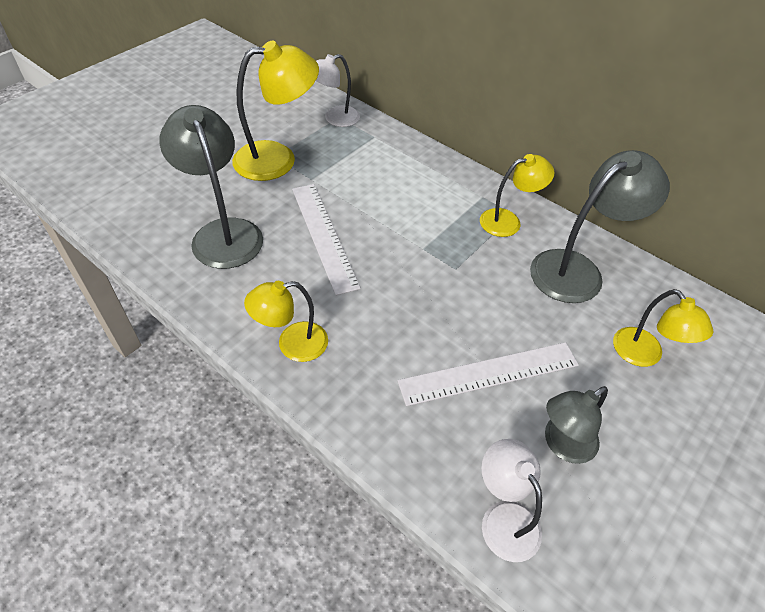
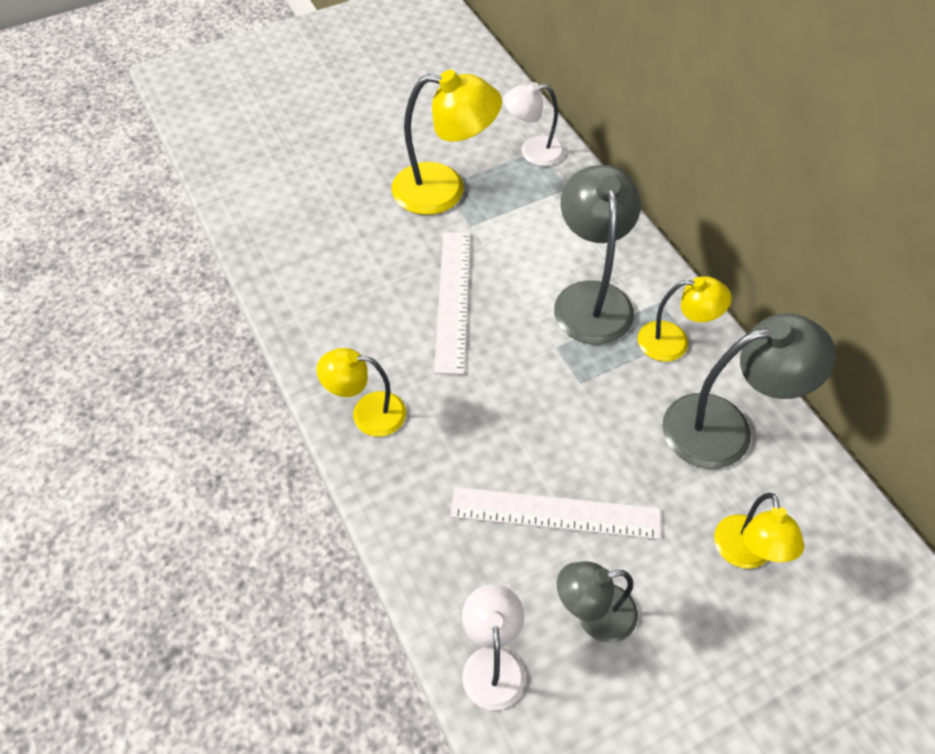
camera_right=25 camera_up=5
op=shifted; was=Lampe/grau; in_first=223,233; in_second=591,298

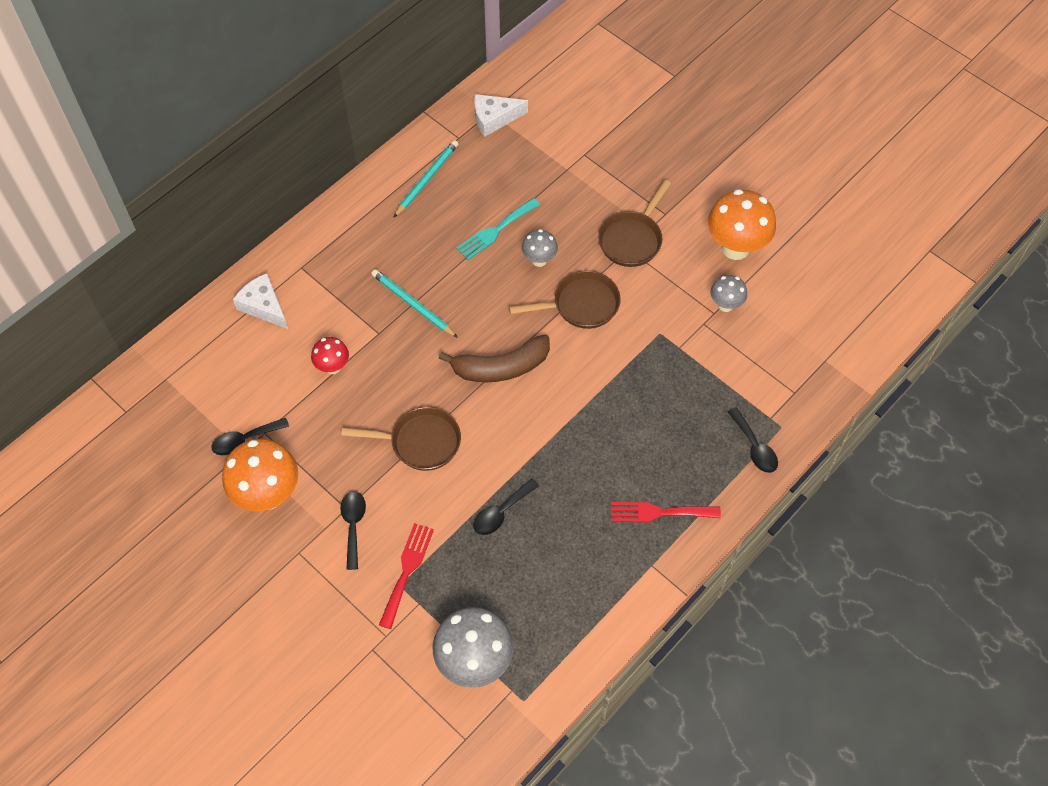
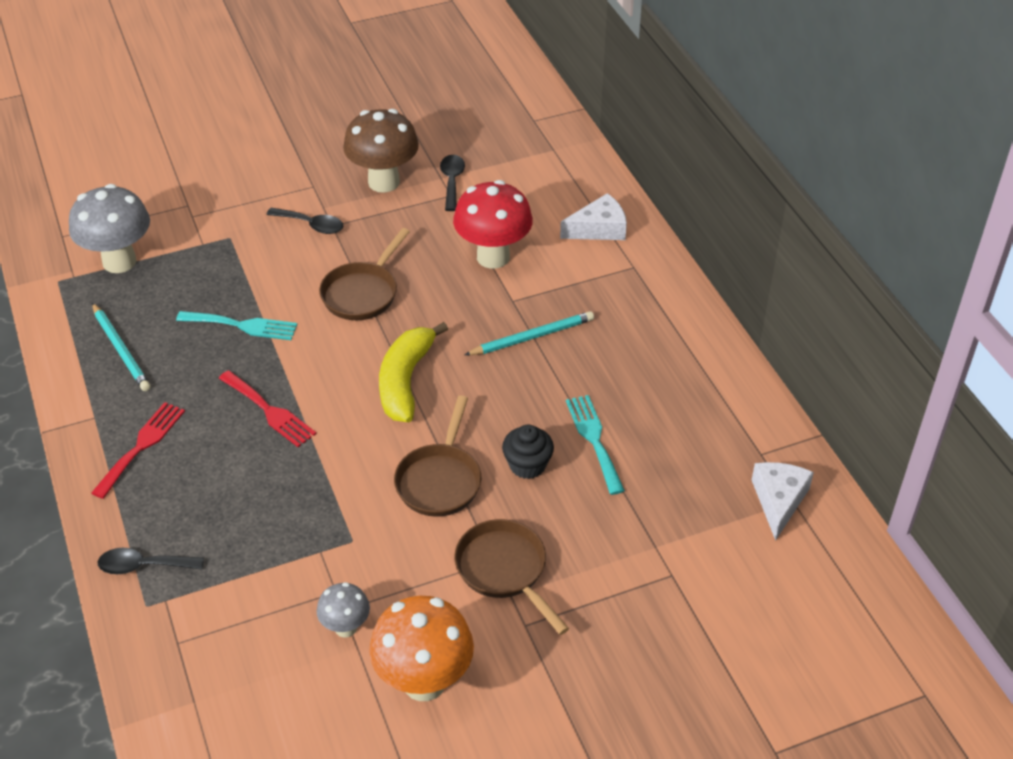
camera_right=115 camera_up=-15
op=shifted; was=Bleistift/türkis; in_first=426,179; in_second=121,349
op=swapped; was=Pilz/grau; now=Muffin/schwarz; in_first=539,260; in_second=527,465
op=repainted; was=Banane/braun; now=Banane/gelb; in_first=501,367; in_second=405,381
op=scaled; was=Pilz/rot; in_first=333,367; in_second=493,257; ratio=1.87
op=repainted; was=Pilz/orange; now=Pilz/braun; in_first=268,495; in_second=384,182
op=swapped; was=Löffel/schwarz; now=Gabel/türkis; in_first=501,512; in_second=242,325
op=shifted; was=Gabel/rot; in_first=407,570; in_second=269,411

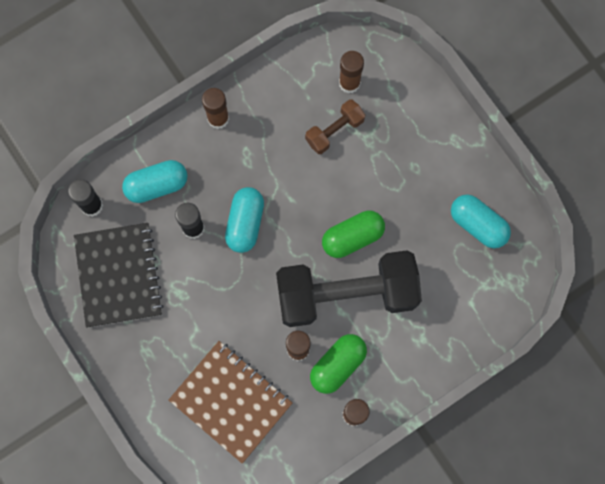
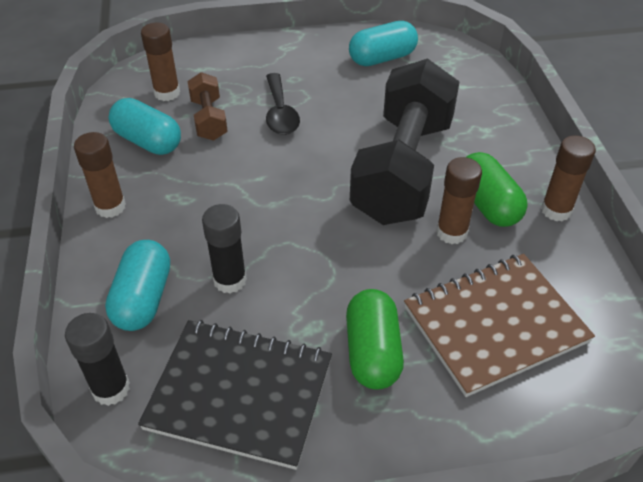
camera_right=-65 camera_up=-30
op=shifted; was=Kapsel/türkis; in_first=245,223; in_second=148,141
op=shifted; was=Kapsel/grün; in_first=352,237; in_second=372,352
op=new; now=Löffel/schwarz; in_second=280,113

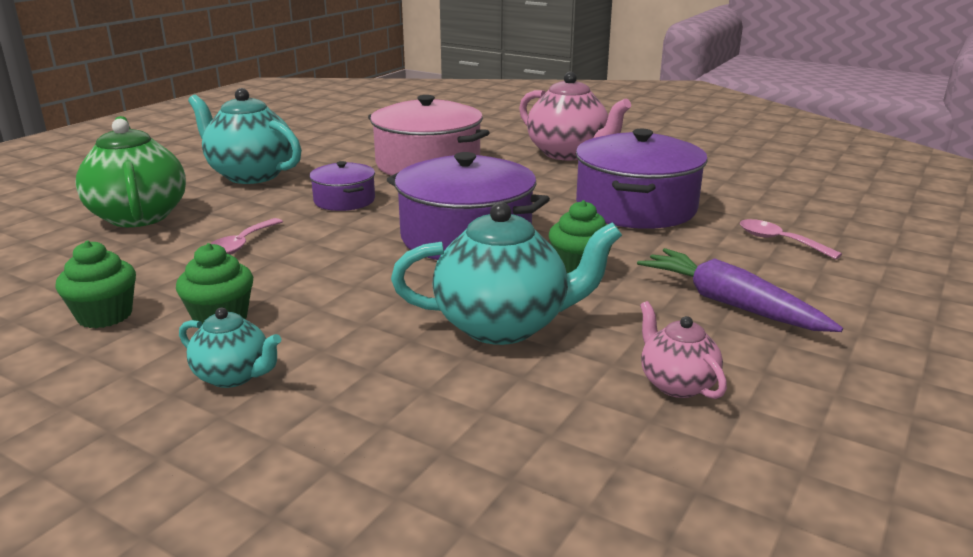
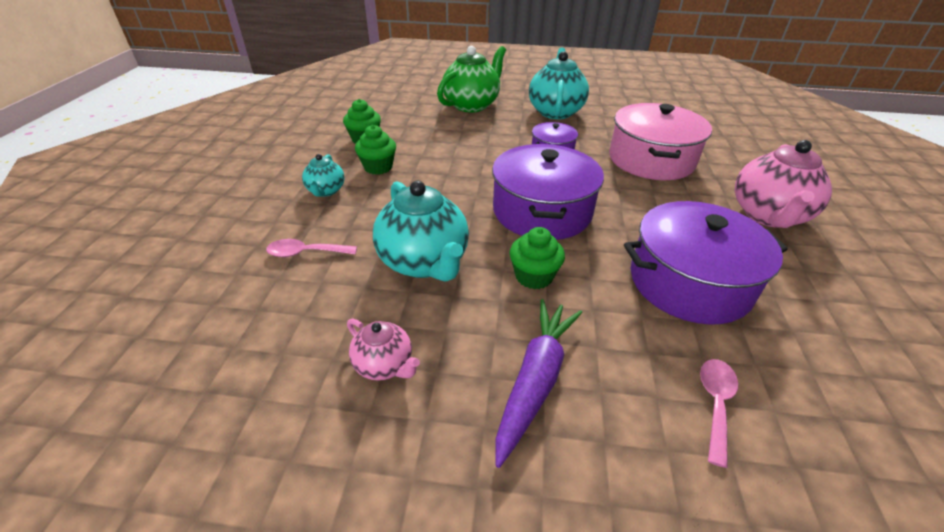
camera_right=65 camera_up=15
op=shifted; was=Löffel/rosa; in_first=241,245; in_second=305,253
op=rotated; was=Teekanne/rosa; in_first=676,384; in_second=384,365; clockwise=90

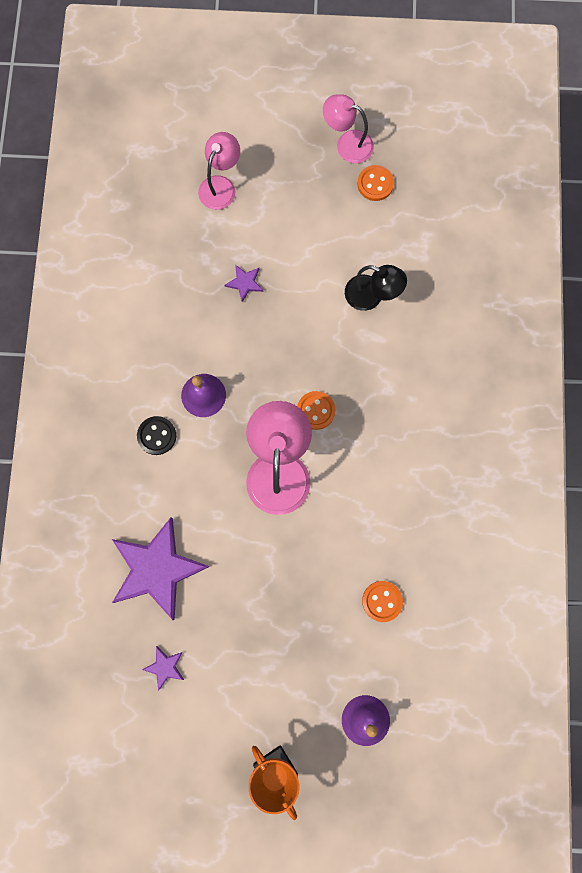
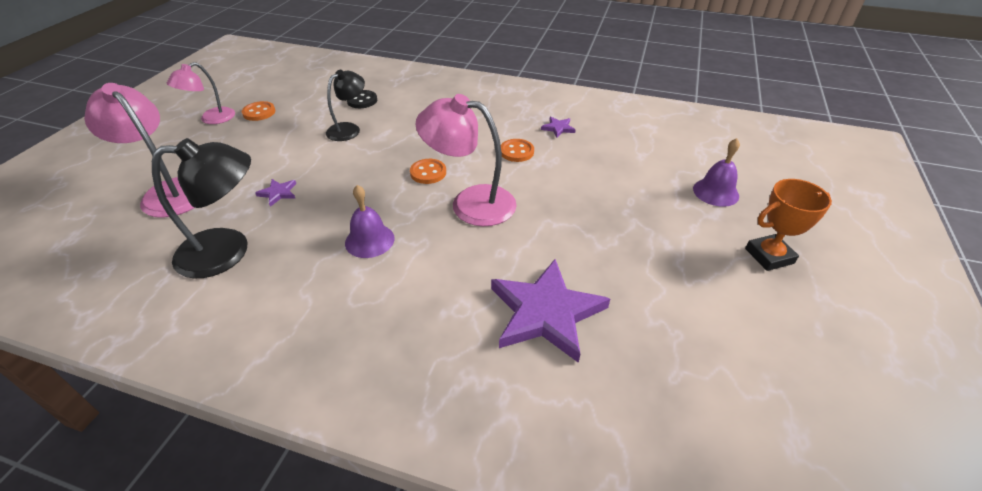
camera_right=-75 camera_up=-35
op=scaled; was=Lampe/rosa; in_first=220,185; in_second=169,191; ratio=1.6
op=shifted; was=Knopf/schwarz; in_first=157,436; in_second=362,100
op=shifted; was=Knopf/orange; in_first=382,601; in_second=516,152
op=shifted; was=Stern/lila; in_first=165,667; in_second=558,128
op=new; now=Lampe/schwarz; in_second=228,251

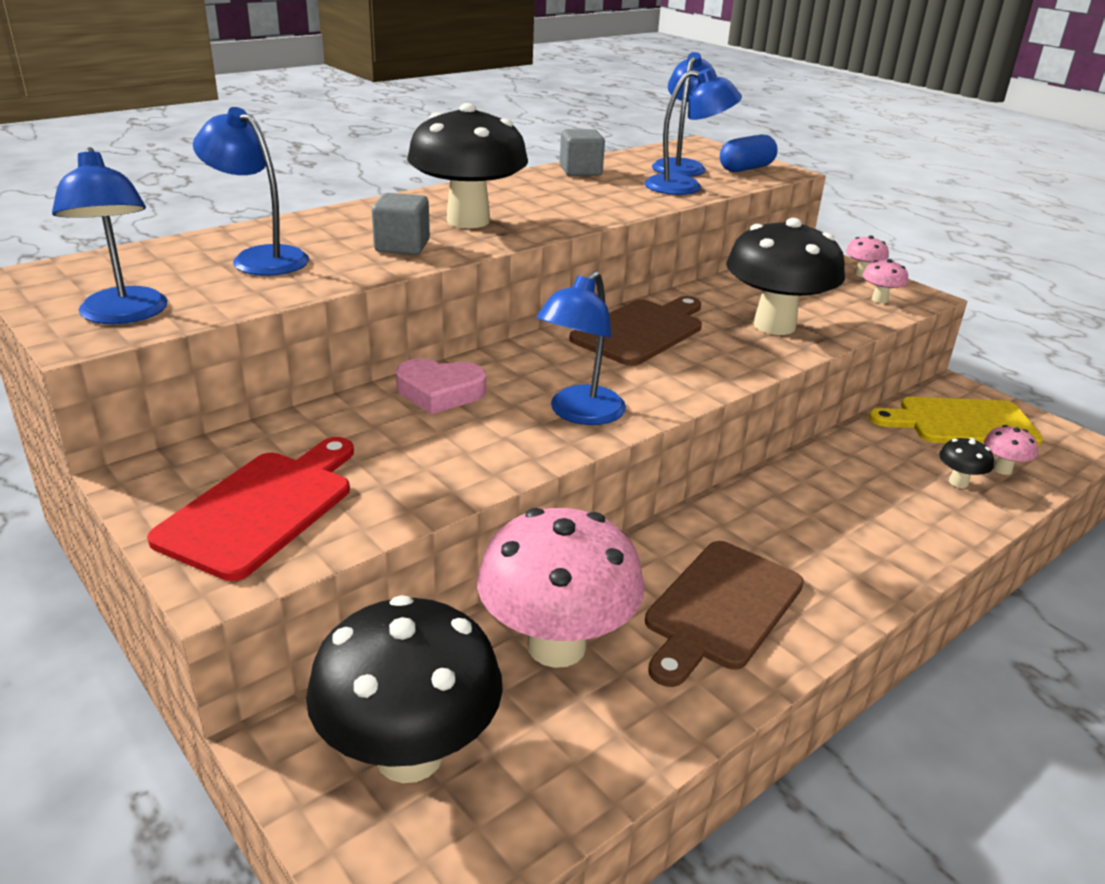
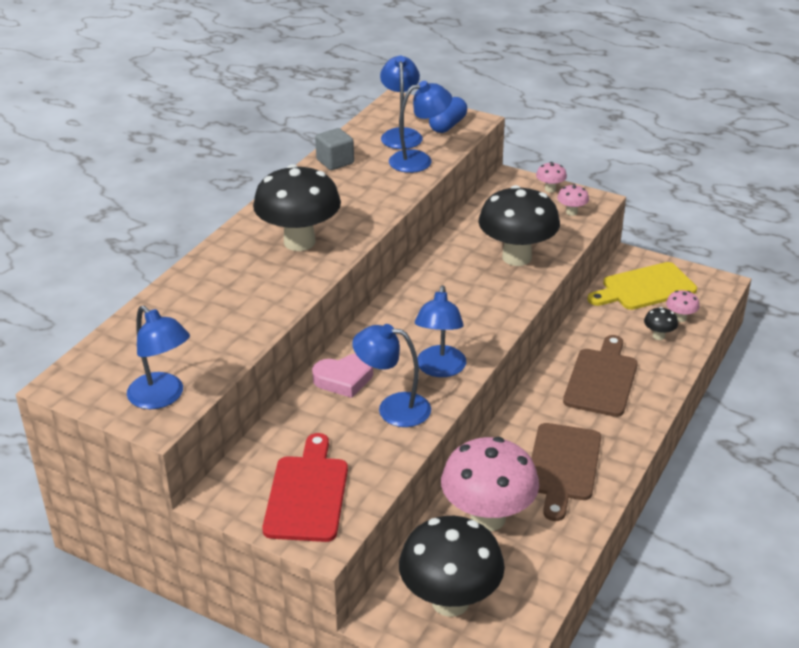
camera_right=-20 camera_up=5
op=shifted; was=Lampe/blau; in_first=260,258; in_second=393,408
op=gone; was=Kubus/grau; in_first=402,246
op=shifted; was=Schneidebrett/braun; in_first=641,331; in_second=601,379

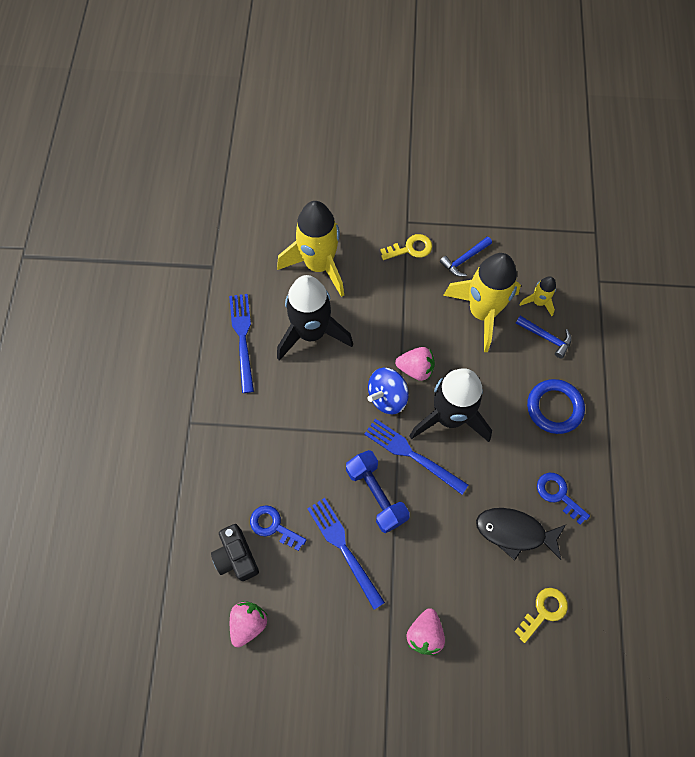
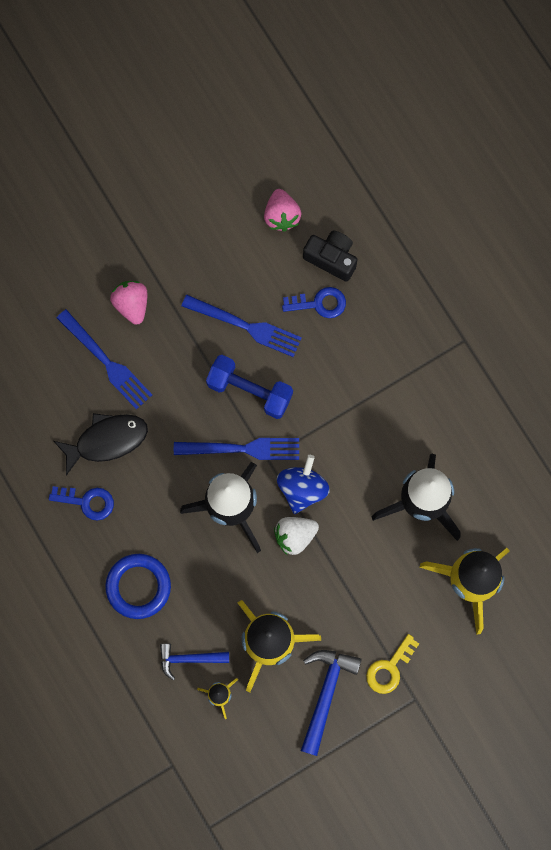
camera_right=145 camera_up=10
op=scaled; was=Hammer/blau; in_first=464,259; in_second=326,694; ratio=1.52
op=shifted; was=Gabel/blau; in_first=242,338; in_second=107,362
op=repainted; was=Erdbeere/rosa; now=Erdbeere/weiß; in_first=415,369; in_second=295,536
op=gone; was=Schlüssel/gelb; in_first=544,611

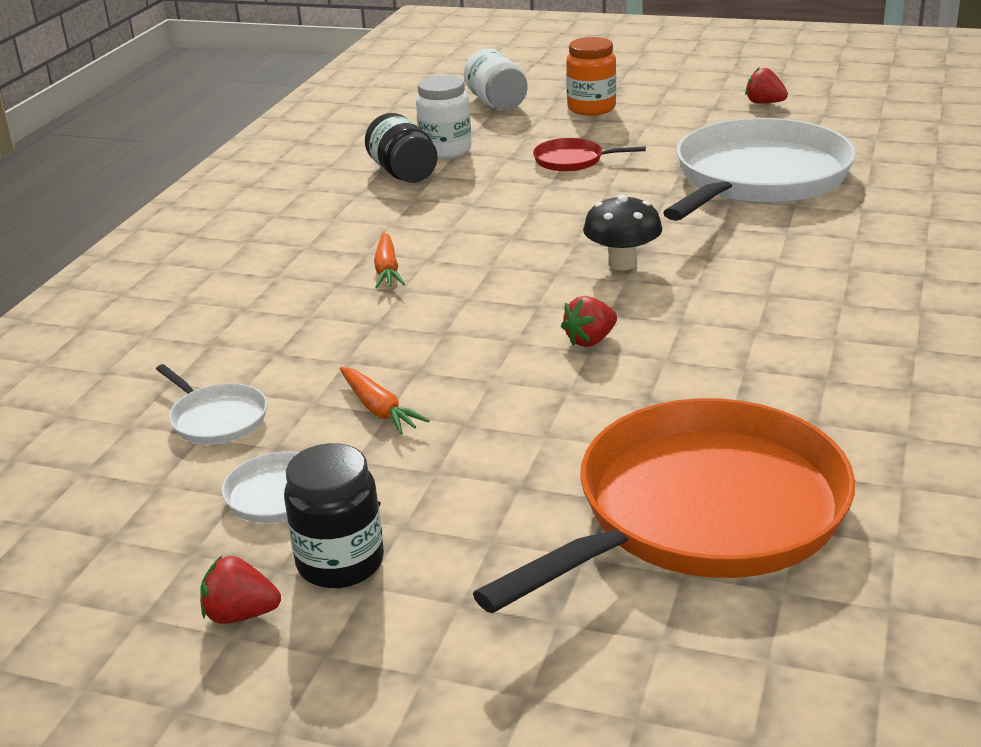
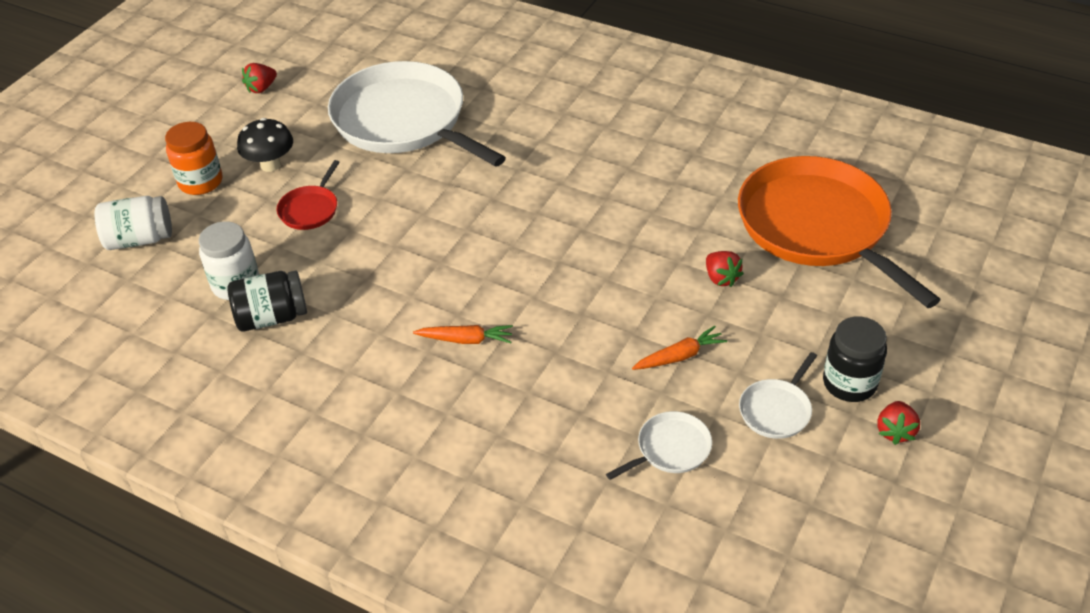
camera_right=-80 camera_up=15
op=shifted; was=Pilz/schwarz; in_first=622,263; in_second=270,165
op=shifted; was=Erdbeere/rot; in_first=590,340; in_second=721,278

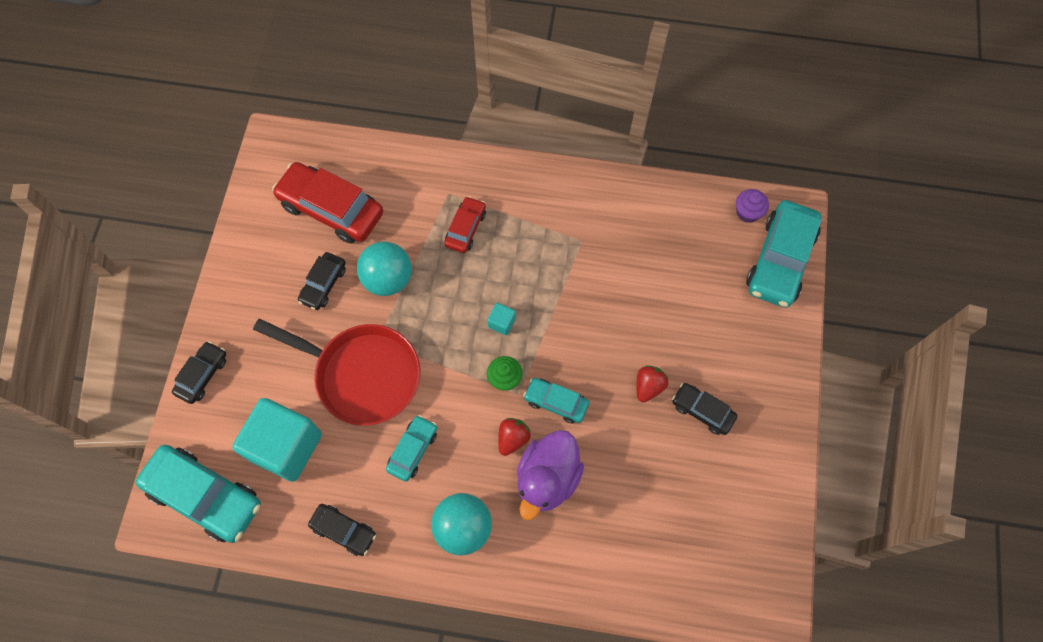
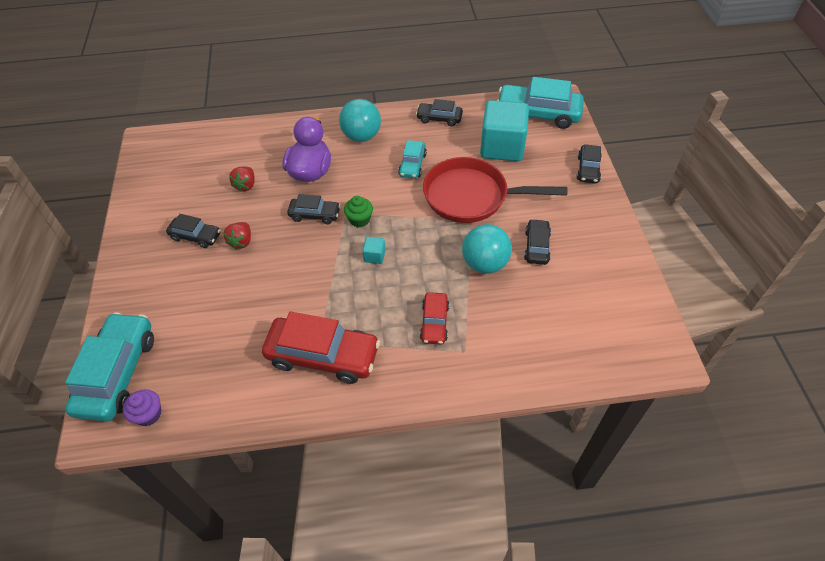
camera_right=165 camera_up=-15
op=shifted; was=Auto/rot; in_first=331,209; in_second=323,356
op=repainted; was=Auto/türkis; now=Auto/schwarz; in_first=556,402; in_second=315,215
op=shifted; was=Erdbeere/rot; in_first=512,438; in_second=246,185

